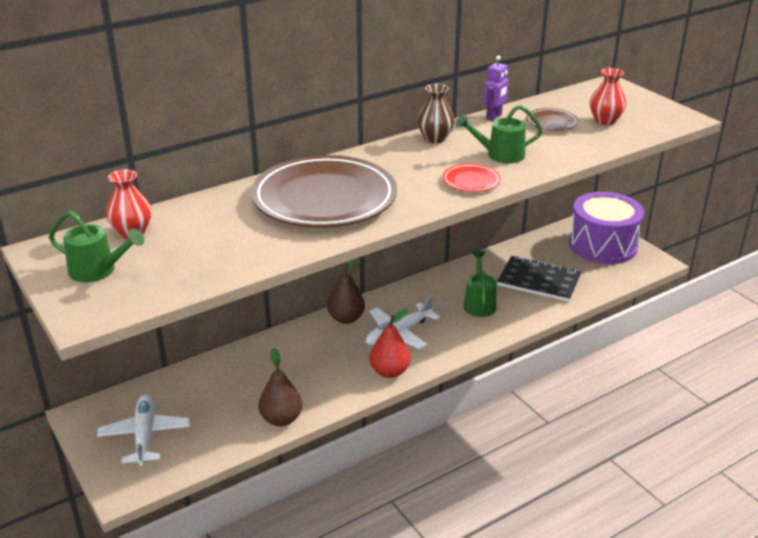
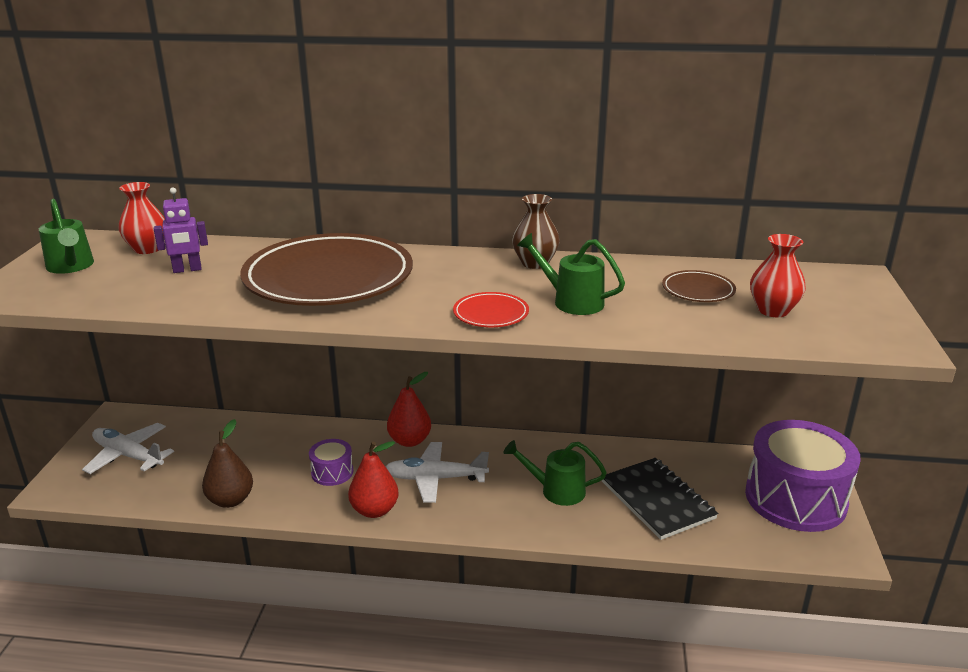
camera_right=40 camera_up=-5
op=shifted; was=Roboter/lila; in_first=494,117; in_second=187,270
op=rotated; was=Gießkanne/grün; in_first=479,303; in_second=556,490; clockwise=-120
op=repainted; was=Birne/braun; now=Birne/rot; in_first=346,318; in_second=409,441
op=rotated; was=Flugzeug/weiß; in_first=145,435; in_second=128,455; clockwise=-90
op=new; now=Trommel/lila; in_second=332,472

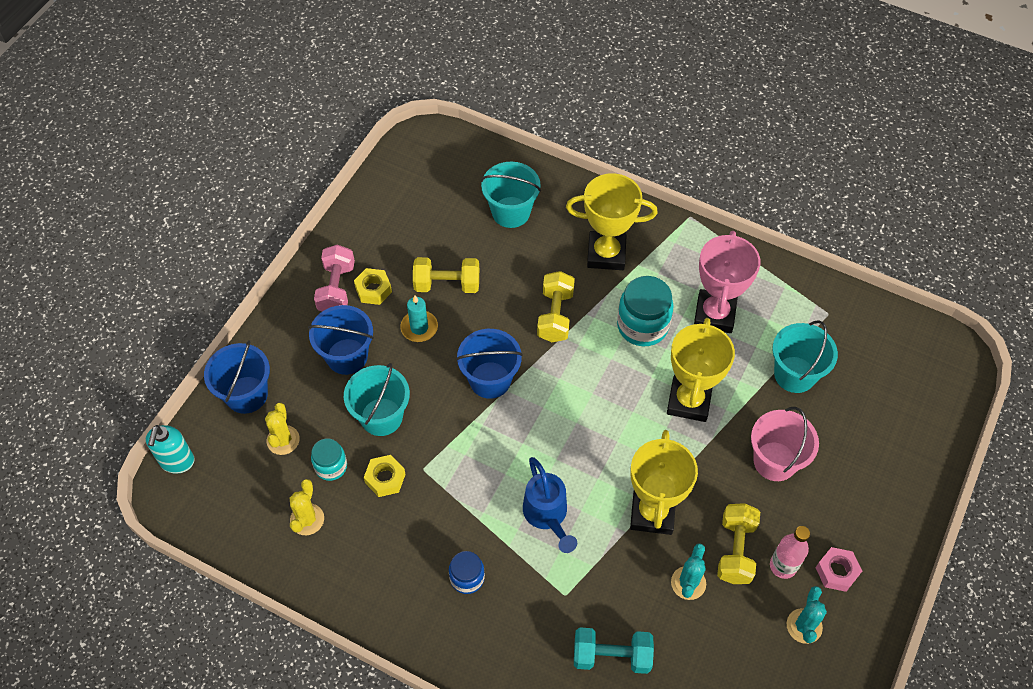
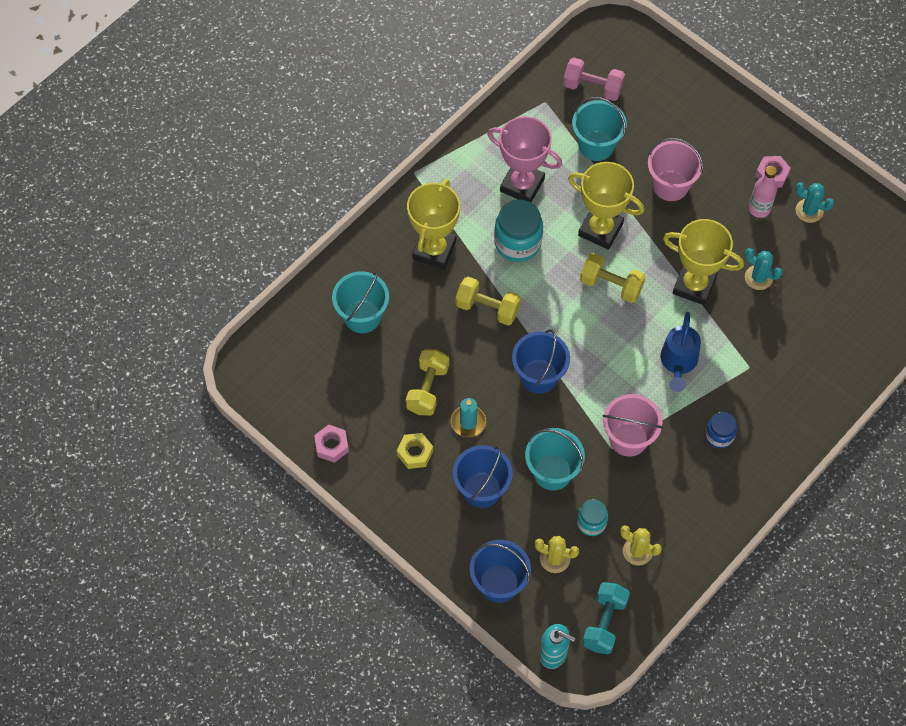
camera_right=-75 camera_up=5
op=shifted; was=Hantel/rosa; in_first=337,289; in_second=592,87
op=gone; was=Sechskantmutter/gelb; in_first=385,478
op=rotated; was=Gießkanne/blau; in_first=547,515; in_second=678,363; clockwise=105
op=shifted; was=Hantel/gelb; in_first=735,550; in_second=611,285
op=shifted; was=Hantel/türkis; in_first=611,656; in_second=604,623
op=new; now=Eimer/rosa; in_second=628,438
op=new; now=Sechskantmutter/rosa; in_second=332,446

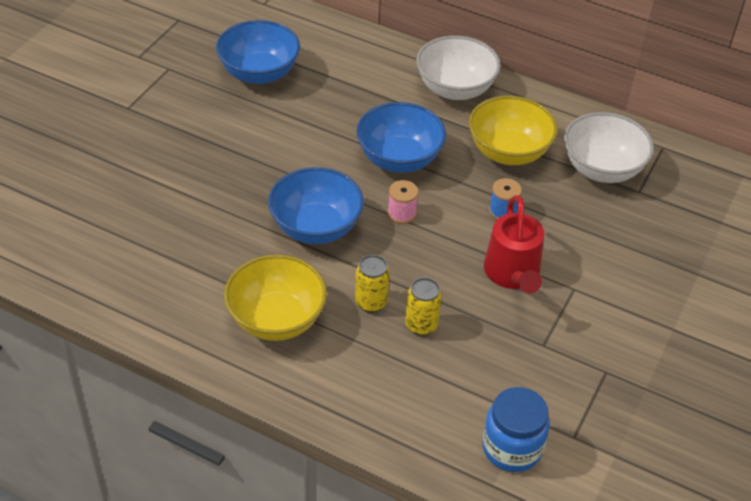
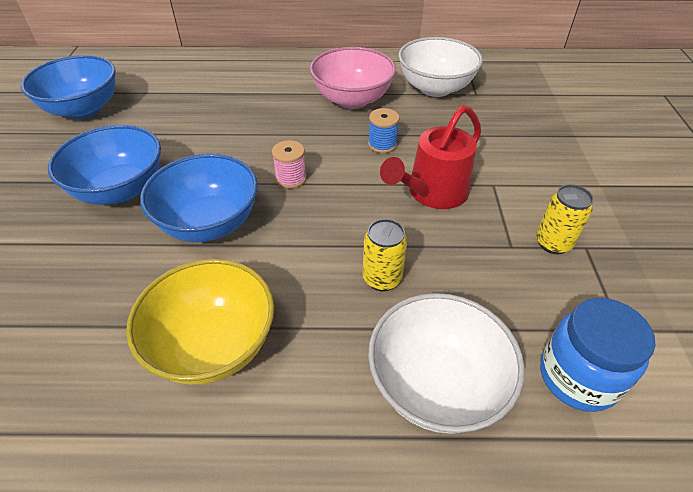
camera_right=-25 camera_up=0
op=shifted; was=Schüssel/weiß; in_first=455,89; in_second=436,385
op=repainted; was=Schüssel/gelb; now=Schüssel/rosa; in_first=508,152; in_second=352,99
op=shifted; was=Schüssel/blau; in_first=399,159; in_second=120,190
op=rotated; was=Gießkanne/rot; in_first=513,275; in_second=432,193; clockwise=75
op=shifted; was=Dose/gelb; in_first=371,302; in_second=553,243

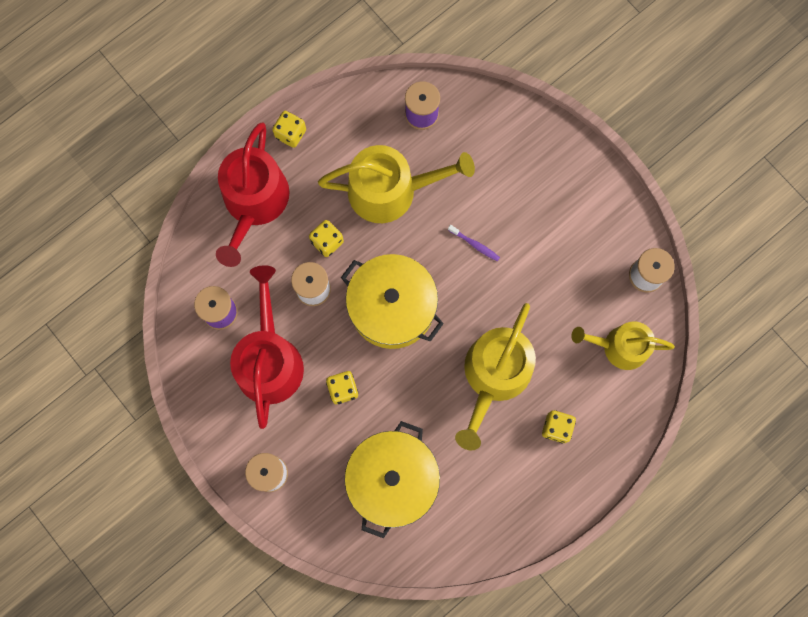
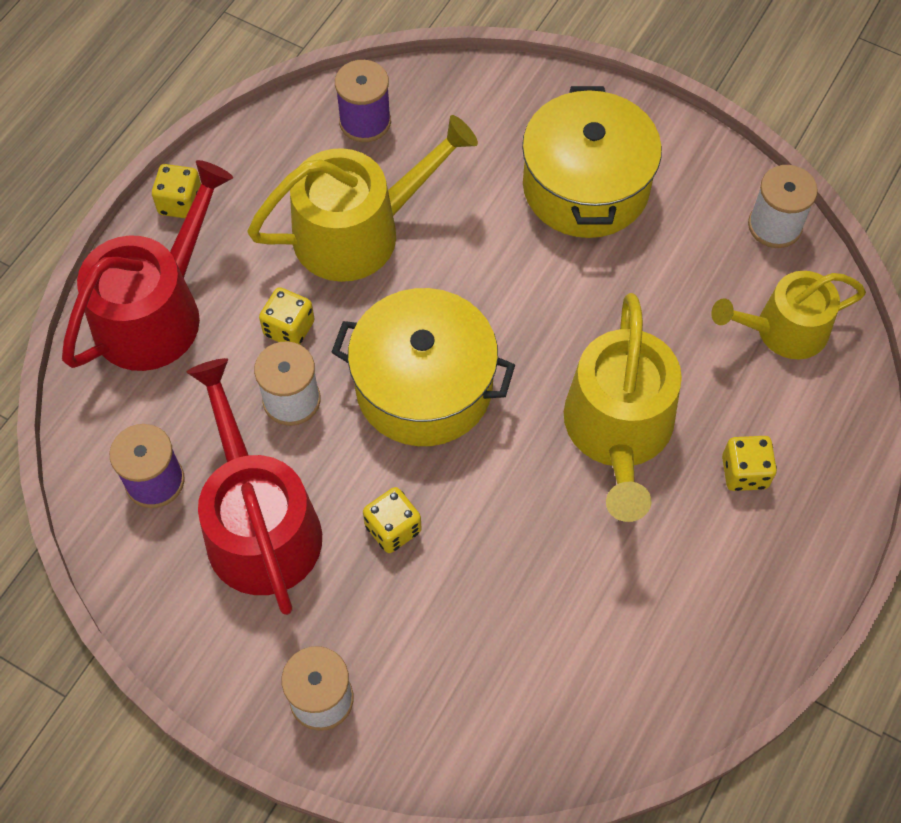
camera_right=-20 camera_up=-15
op=rotated; was=Gießkanne/rot; in_first=254,203; in_second=156,311; clockwise=-135
op=gone; was=Zahnbürste/lila; in_first=474,244
op=shifted; was=Kochtopf/gelb; in_first=392,480; in_second=585,187

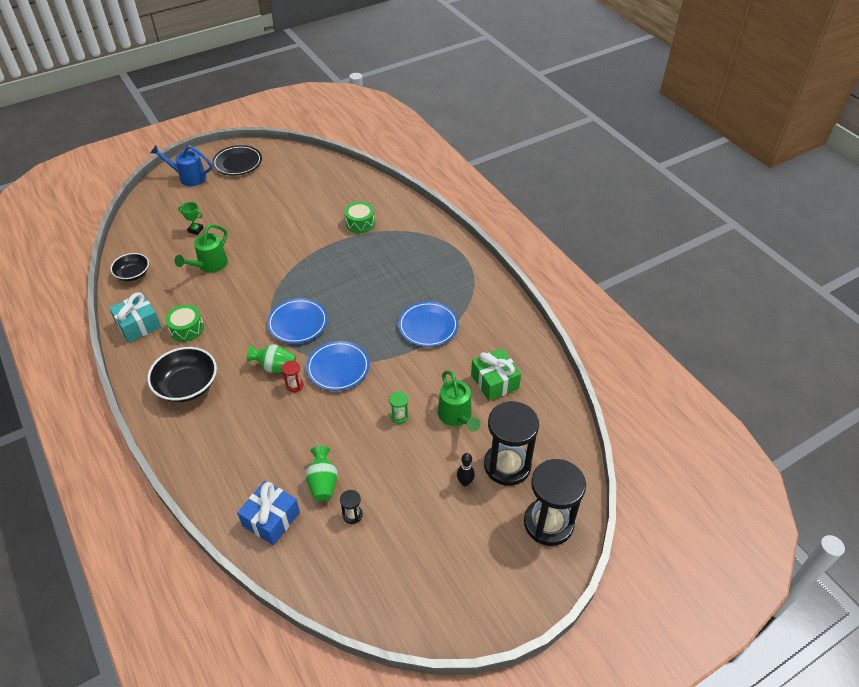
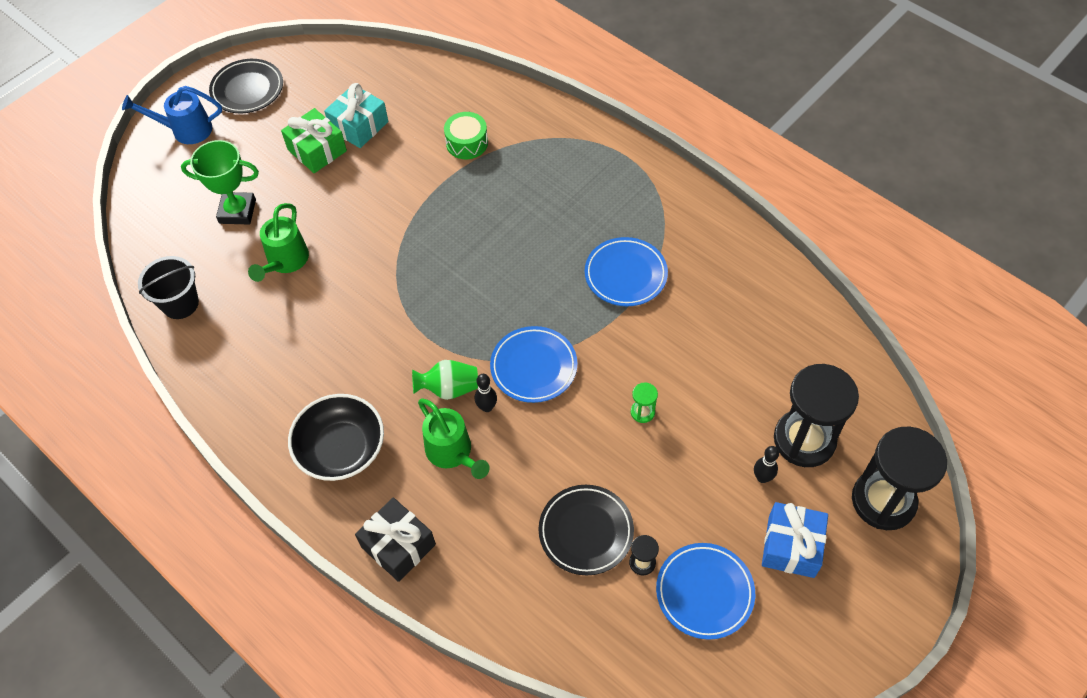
camera_right=-15 camera_up=10
op=scaled; was=Pokal/grün; in_first=195,230; in_second=237,211; ratio=1.87
op=swapped; was=Schüssel/schwarz; now=Eimer/schwarz; in_first=133,274; in_second=180,303
op=shifted; was=Geschenk/türkis; in_first=138,325; in_second=359,126
op=shifted; was=Teller/blau; in_first=298,323; in_second=704,592
op=gone; was=Trommel/grün; in_first=187,329
op=shifted; was=Geschenk/grün; in_first=495,381; in_second=317,150
op=swapped; was=Sanduhr/rot; now=Bowlingkegel/schwarz; in_first=294,385; in_second=487,407
op=shifted; was=Gießkanne/grün; in_first=456,417; in_second=453,453
op=swapped; was=Vase/grün; now=Teller/schwarz; in_first=323,483; in_second=586,531
op=shifted; was=Geschenk/blau; in_first=271,519; in_second=791,546
op=new; now=Geschenk/schwarz; in_second=398,545

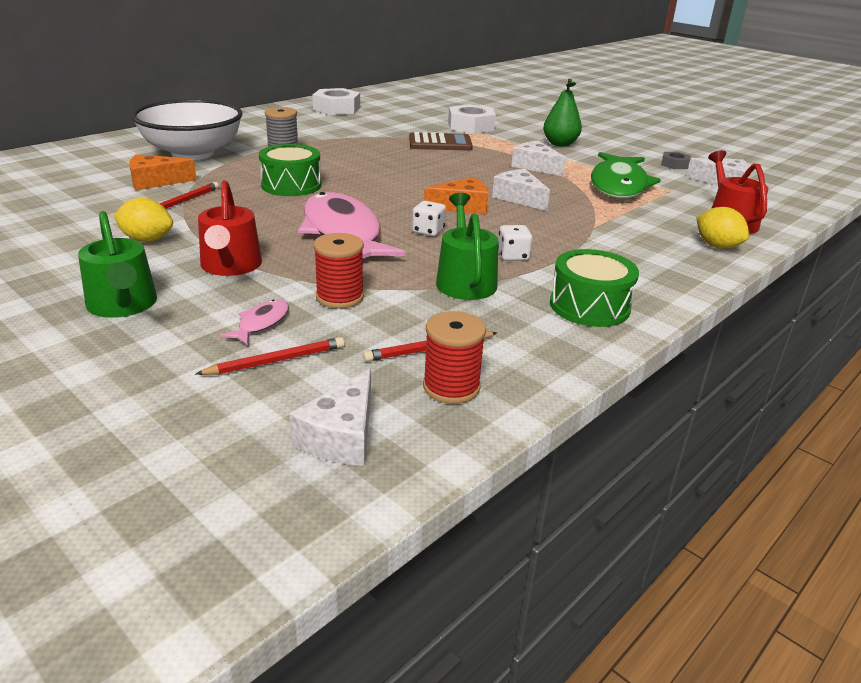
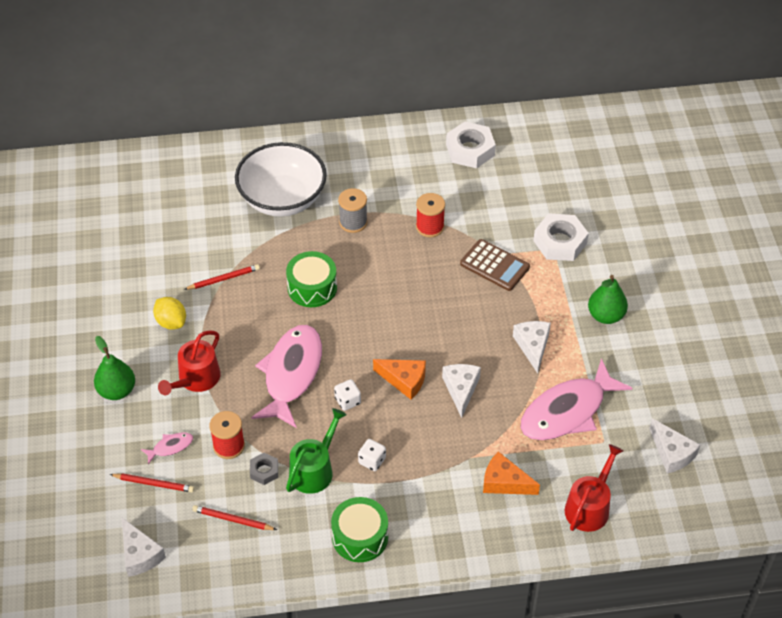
camera_right=40 camera_up=20
op=repainted; was=Fisch/grün; now=Fisch/rosa; in_first=618,185; in_second=567,411
op=shifted; was=Sechskantmutter/grau; in_first=674,164; in_second=264,471
op=shifted; was=Käse/orange; in_first=155,182; in_second=504,482
op=gone; was=Zitrone/gelb; in_first=717,246
op=swapped; was=Gießkanne/grün; now=Birne/grün; in_first=123,305; in_second=117,391
op=shifted; was=Garnrolle/rot; in_first=451,387; in_second=430,227
op=rotated; was=Käse/weiß; in_first=341,436; in_second=140,554; clockwise=-90

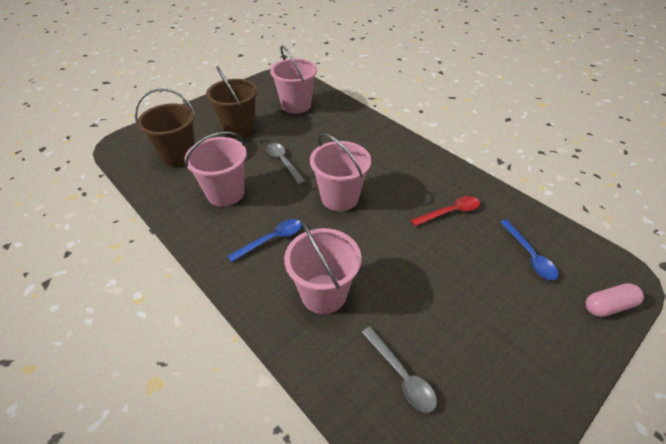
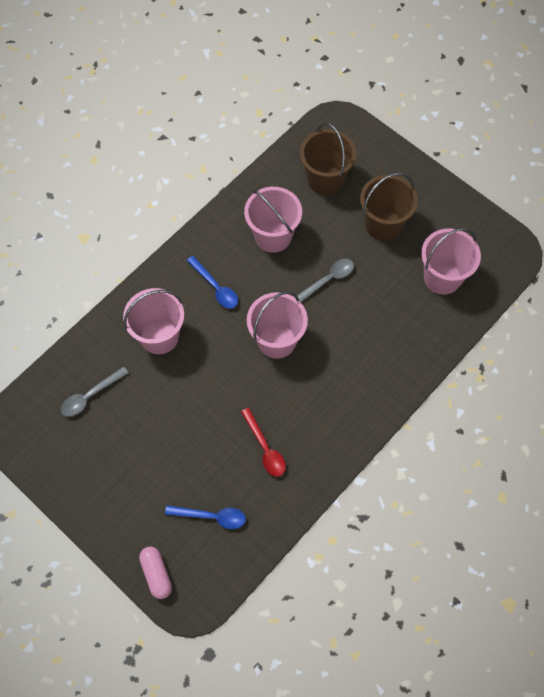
camera_right=85 camera_up=20
op=rotated; was=Löffel/blau; in_first=529,255; in_second=211,516; clockwise=-150

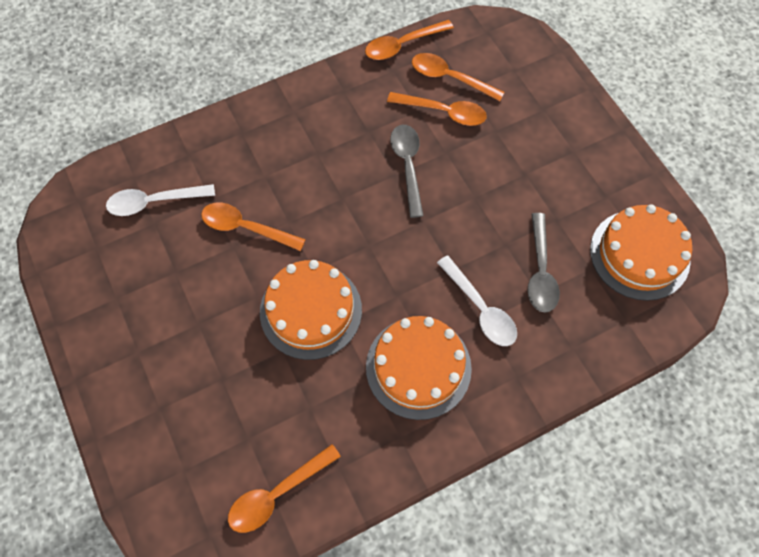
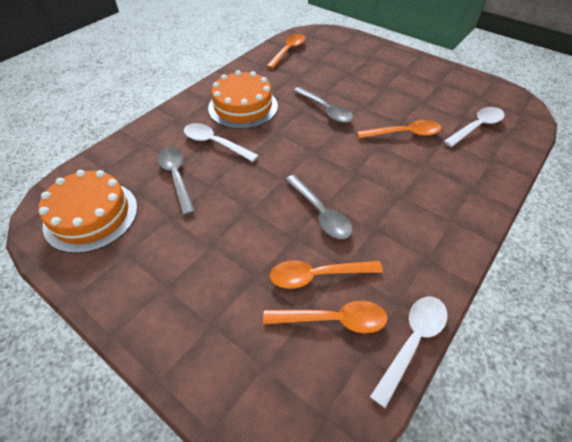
camera_right=155 camera_up=-15
op=repainted; was=Löffel/orange; now=Löffel/weiß; in_first=402,45; in_second=412,342
op=swapped; was=Kuchen/orange; now=Löffel/grau; in_first=311,310; in_second=325,110

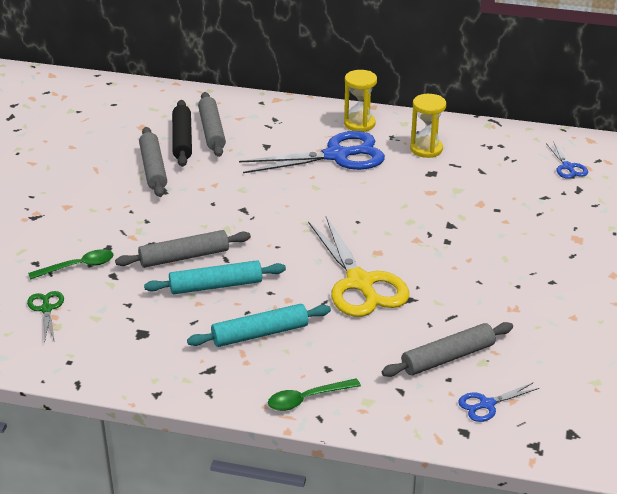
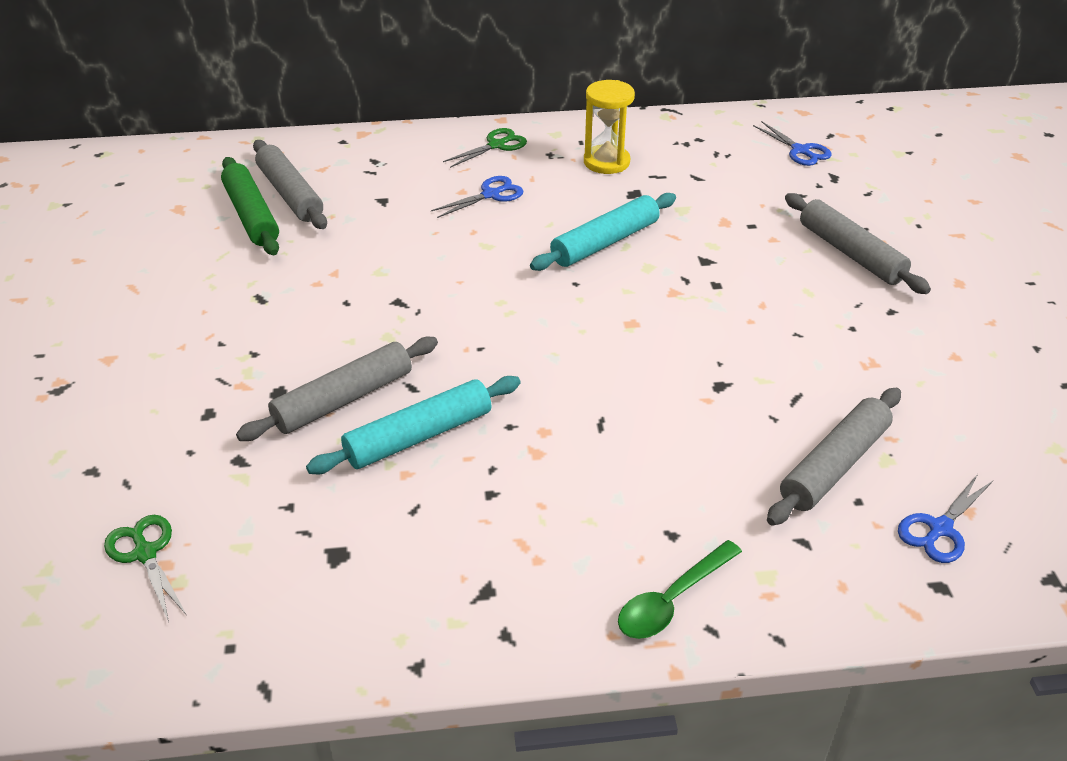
camera_right=-20 camera_up=5
op=swapped; was=Sanduhr/gelb; now=Schere/grün; in_first=359,124; in_second=496,145
op=repainted; was=Nudelholz/schwarz; now=Nudelholz/grün; in_first=182,140; in_second=251,215
op=shifted; was=Nudelholz/grau; in_first=153,168; in_second=850,253
op=scaled; was=Schere/blau; in_first=336,156; in_second=491,195; ratio=0.46
op=gone; was=Schere/gelb; in_first=360,283
op=gone; was=Löffel/grün; in_first=78,266
op=shifted; was=Nudelholz/türkis; in_first=260,334; in_second=605,242

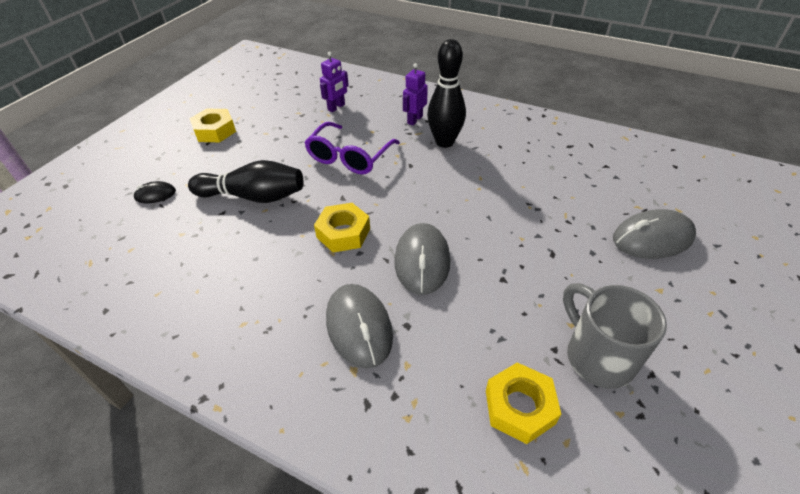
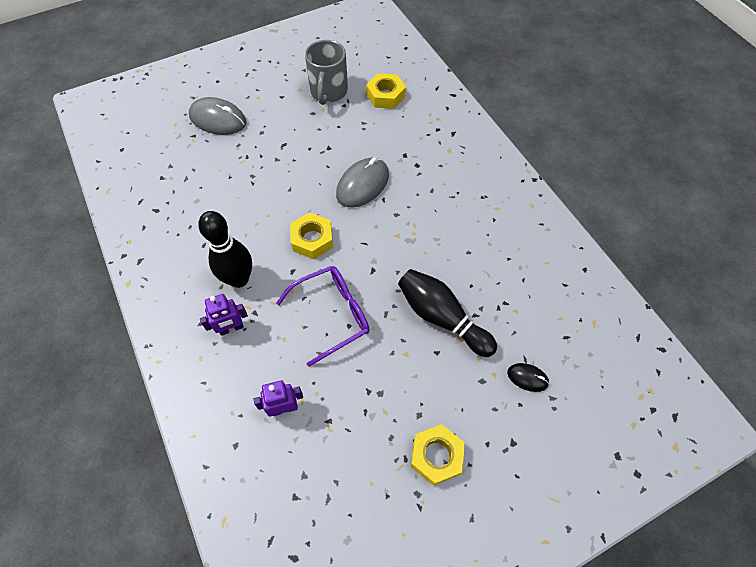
camera_right=-145 camera_up=15
op=shifted; was=Sechskantmutter/gelb; in_first=343,233; in_second=312,239
op=gone; was=Computermaus/grau; in_first=359,327

